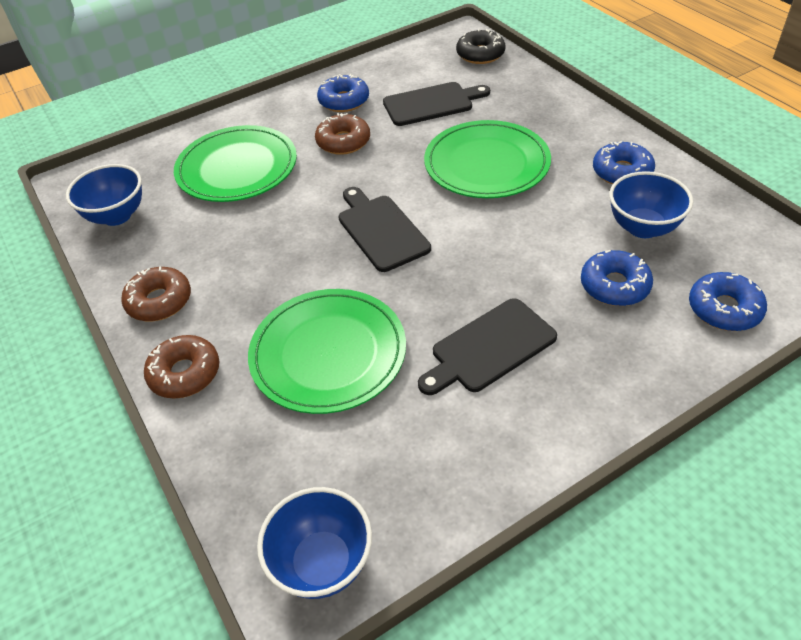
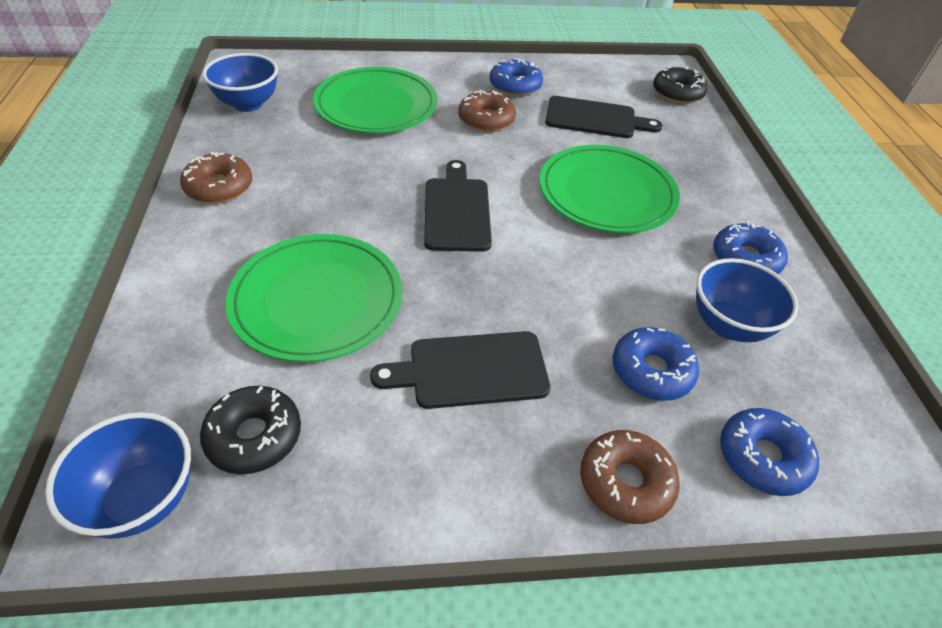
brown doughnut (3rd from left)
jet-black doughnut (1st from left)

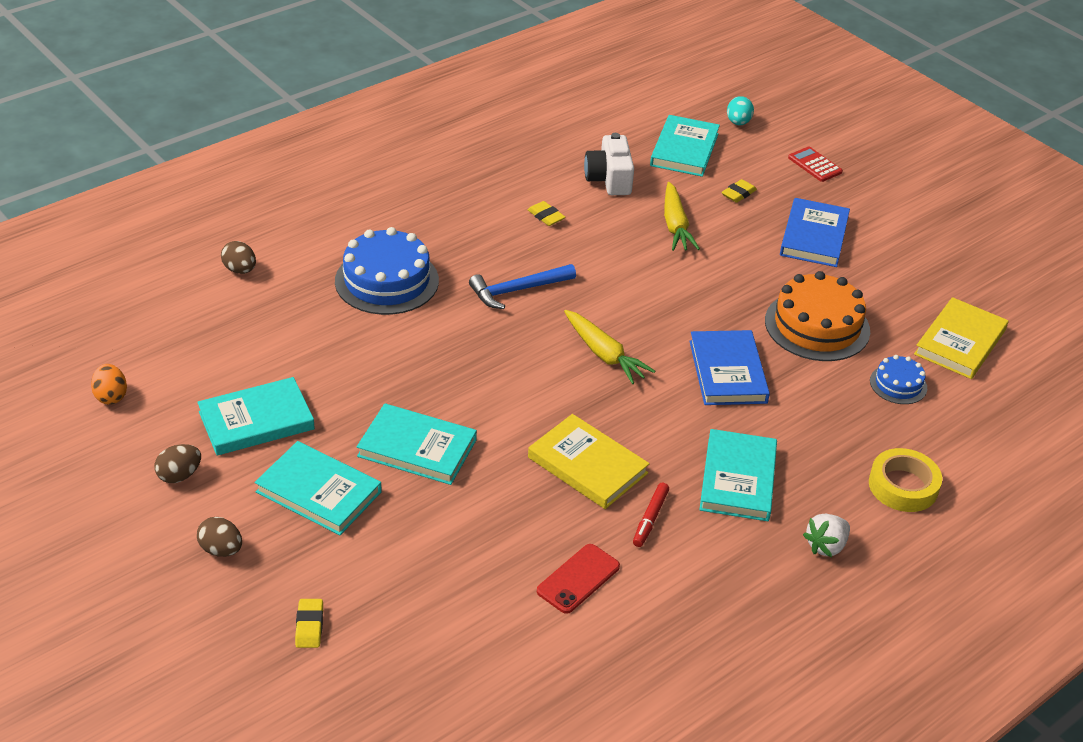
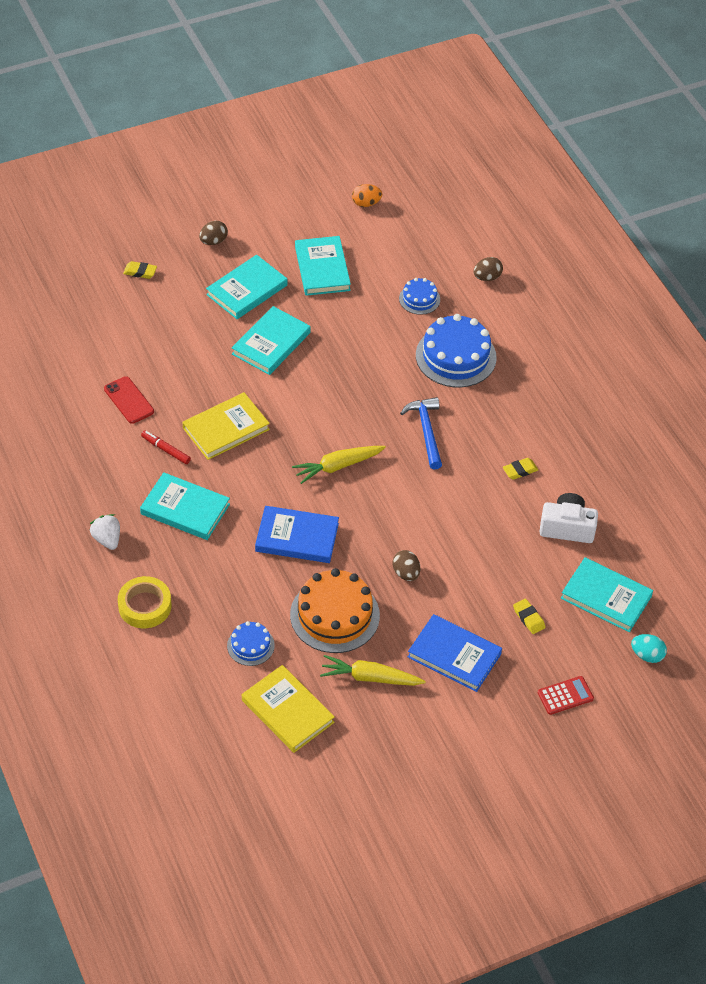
brown toy egg (2nd from left)
golden toy carrot (2nd from left)
cobalt gateau (2nd from left)

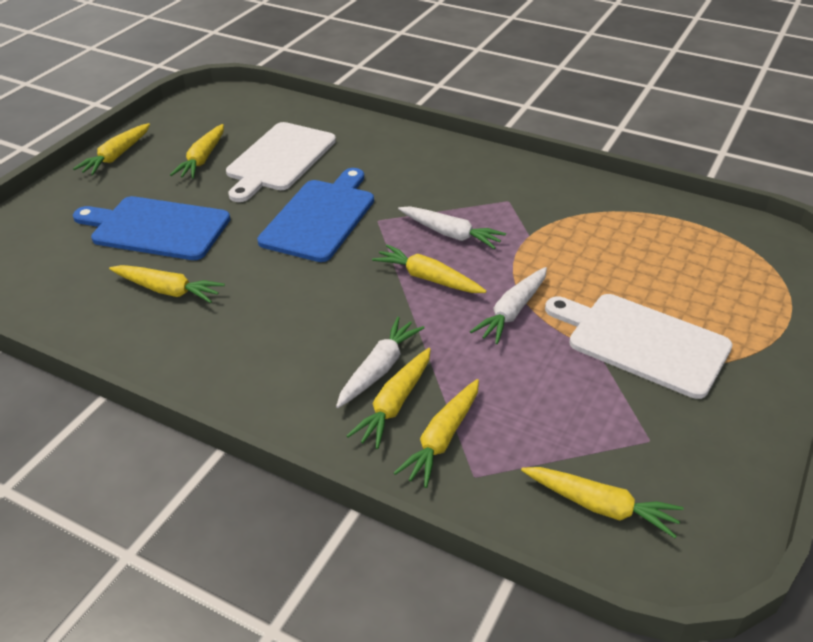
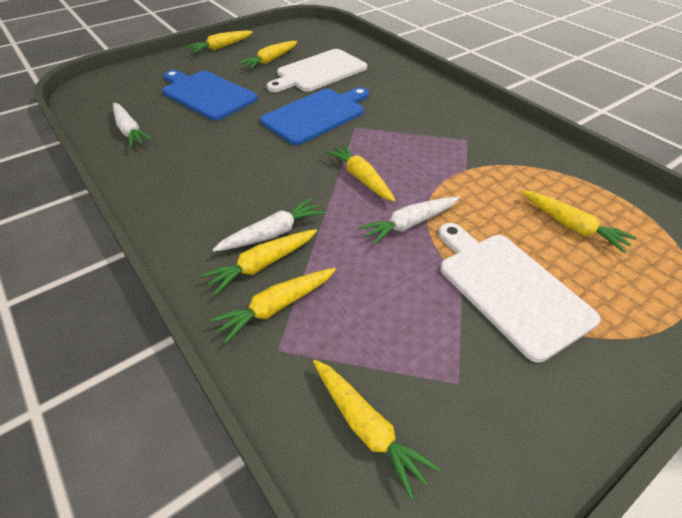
golden toy carrot (7th from left)
white toy carrot (1st from left)

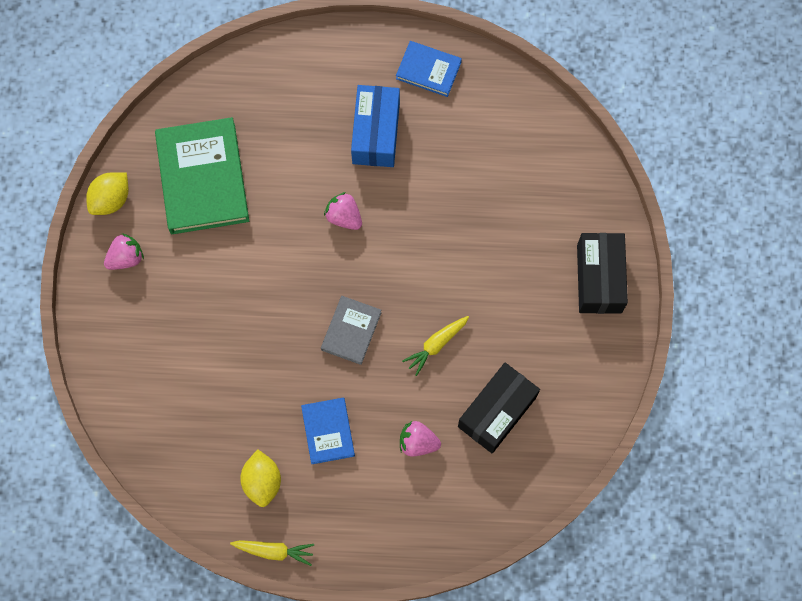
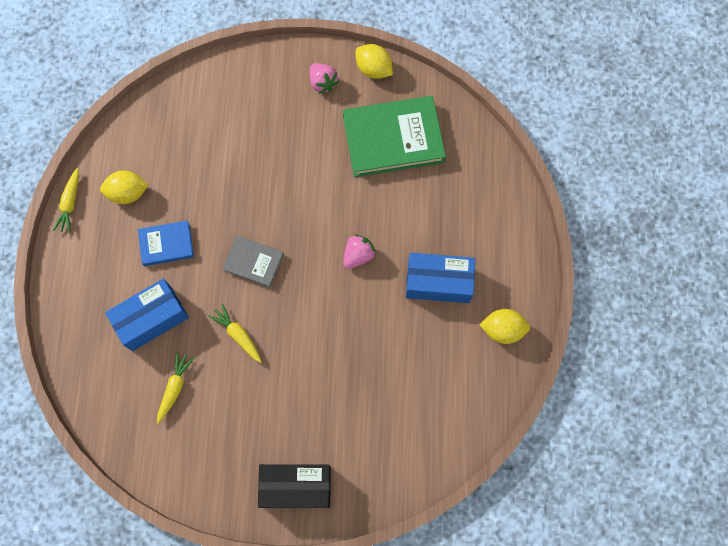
golden toy lemon (3rd from left)
cobalt parcel (1st from left)
golden toy carrot (2nd from left)

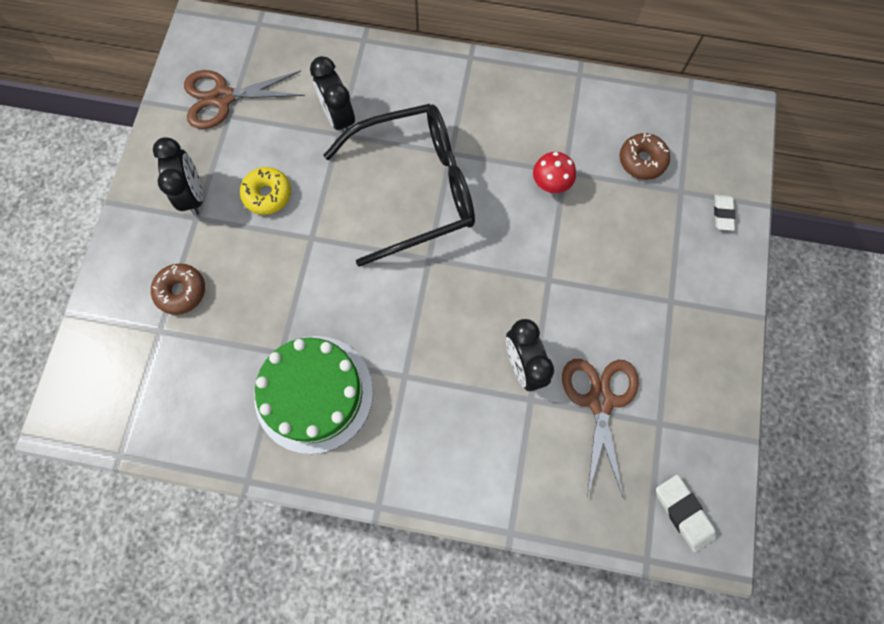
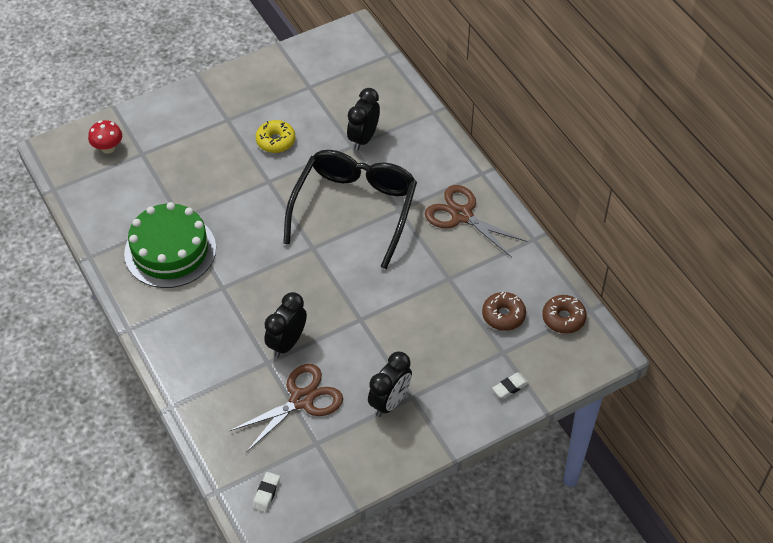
brown doughnut (2nd from left)
jet-black bedside clock (3rd from left)
brown shears (2nd from left)
jet-black eyeglasses
red toadstool
white pencil eraser (1st from left)

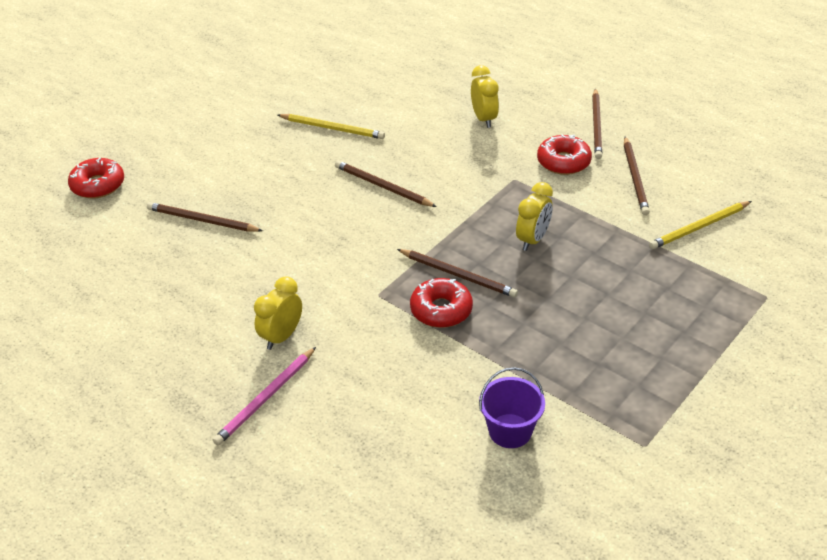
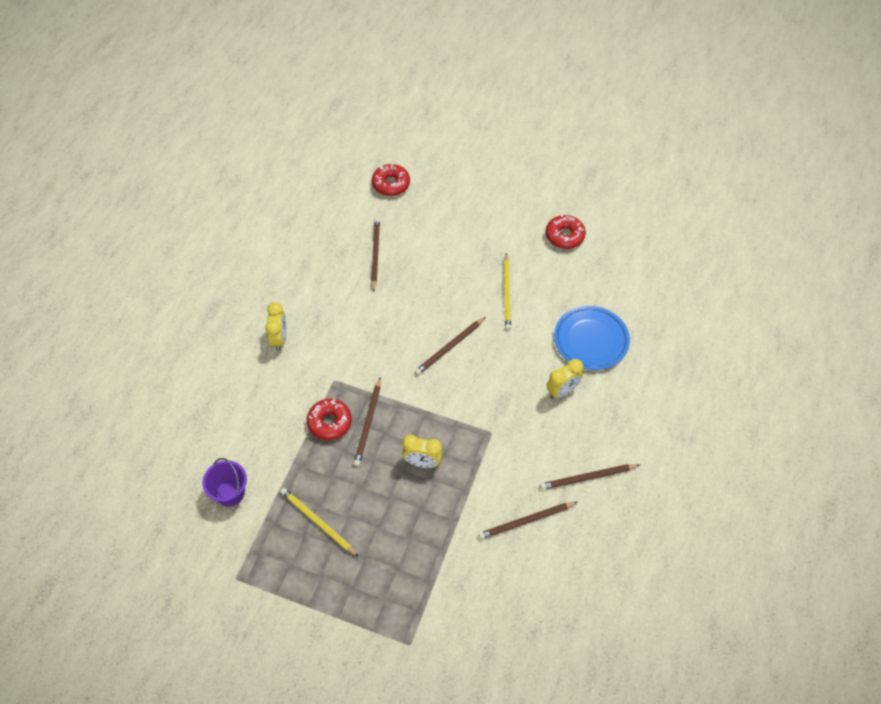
rosy pencil
golden bedside clock (1st from left)
brown pencil (3rd from left)
red doughnut (3rd from left)
golden pencil (1st from left)
cobalt dinner plate

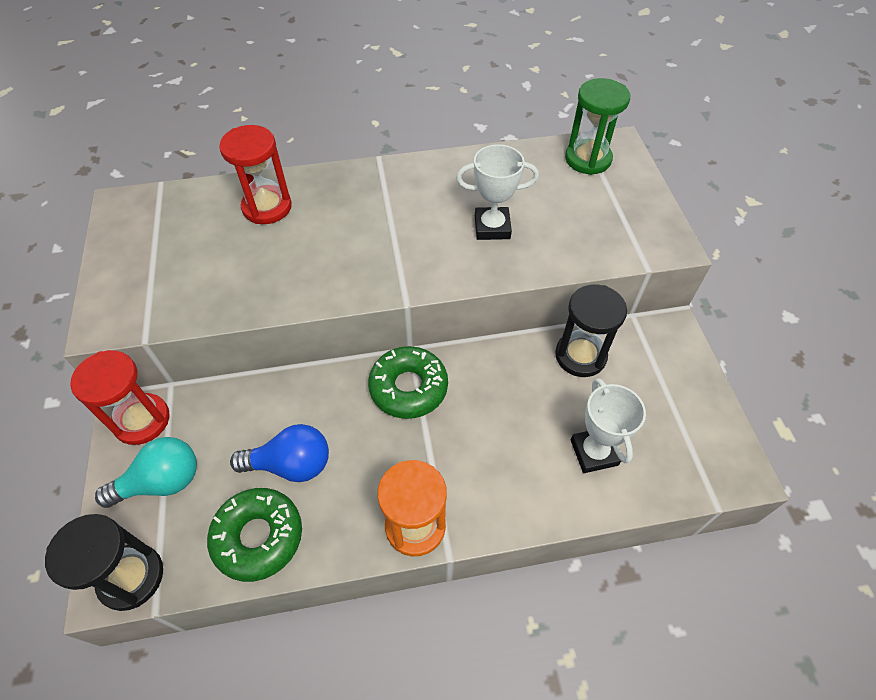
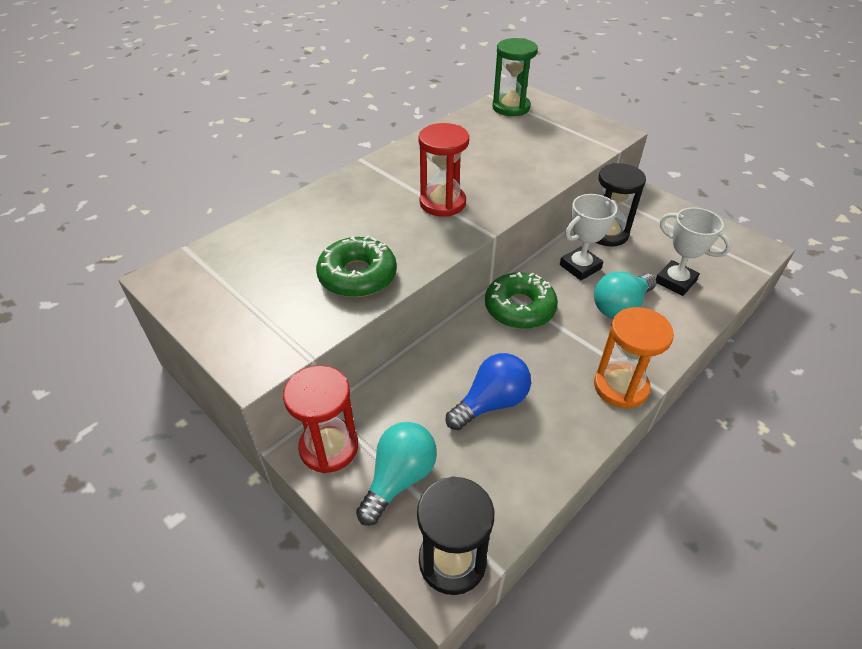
leaf-green doughnut (1st from left)
red hourglass (2nd from left)
white award cup (1st from left)
aqua bulb (2nd from left)

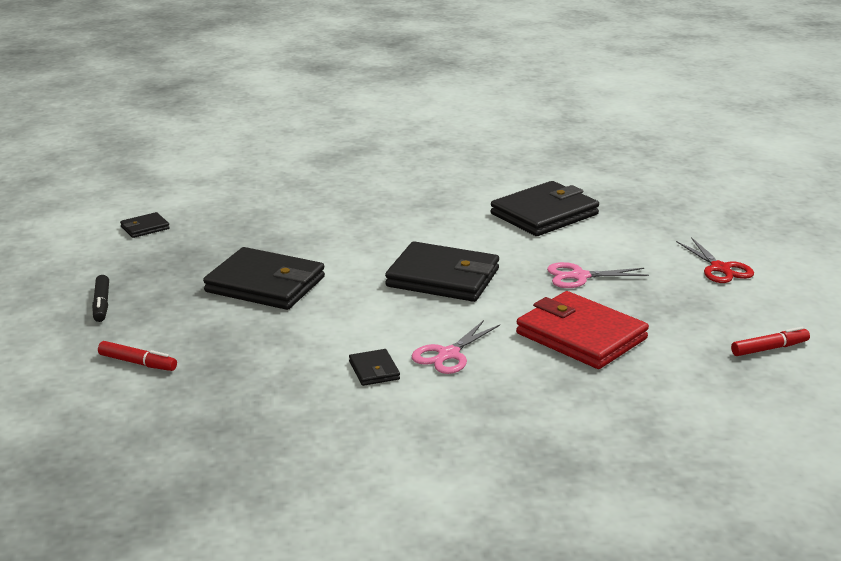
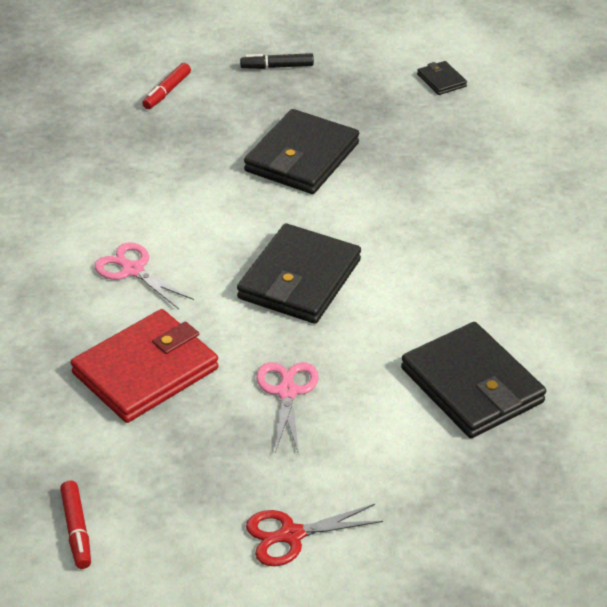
jet-black wallet (3rd from left in the first image)

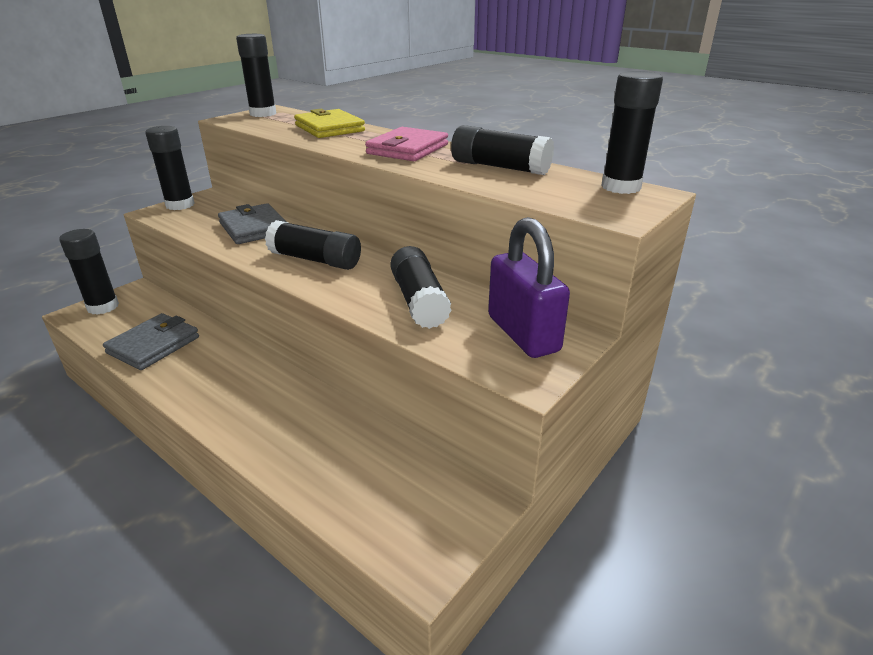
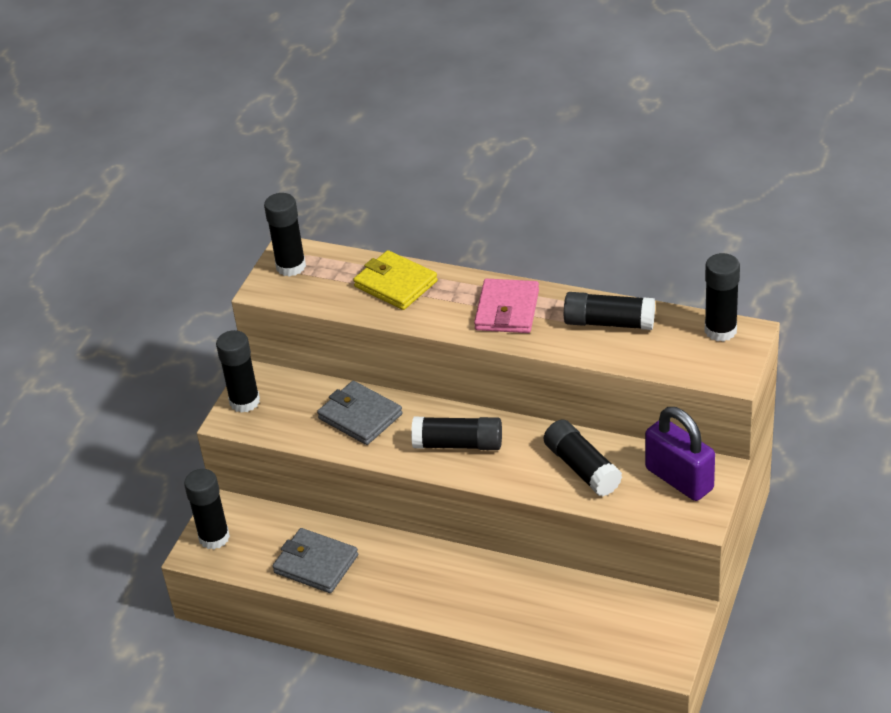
gray wallet (1st from left)

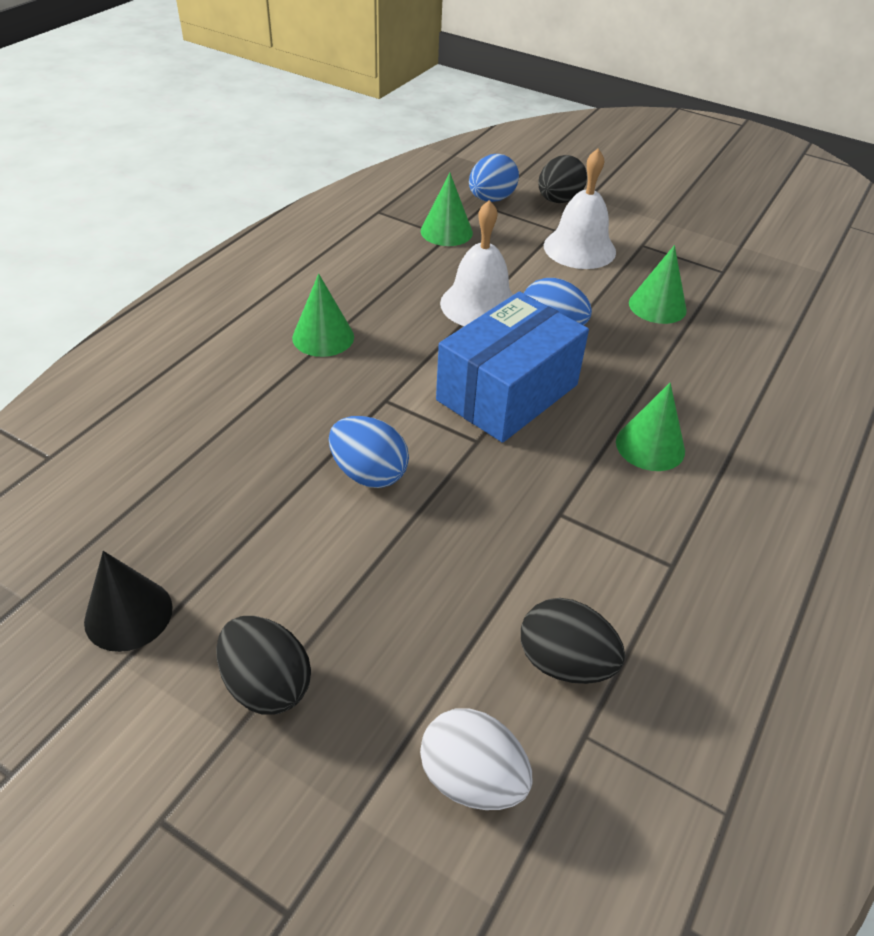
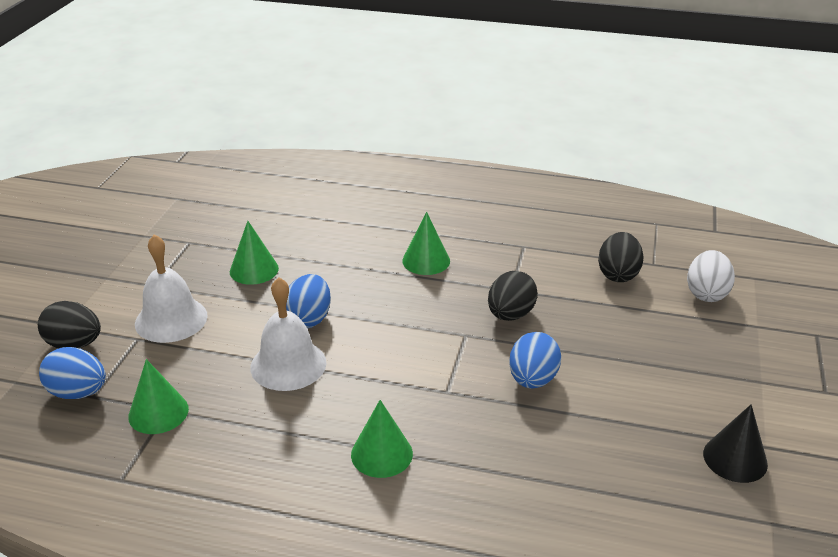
jet-black toy egg (2nd from left)
cobalt parcel

